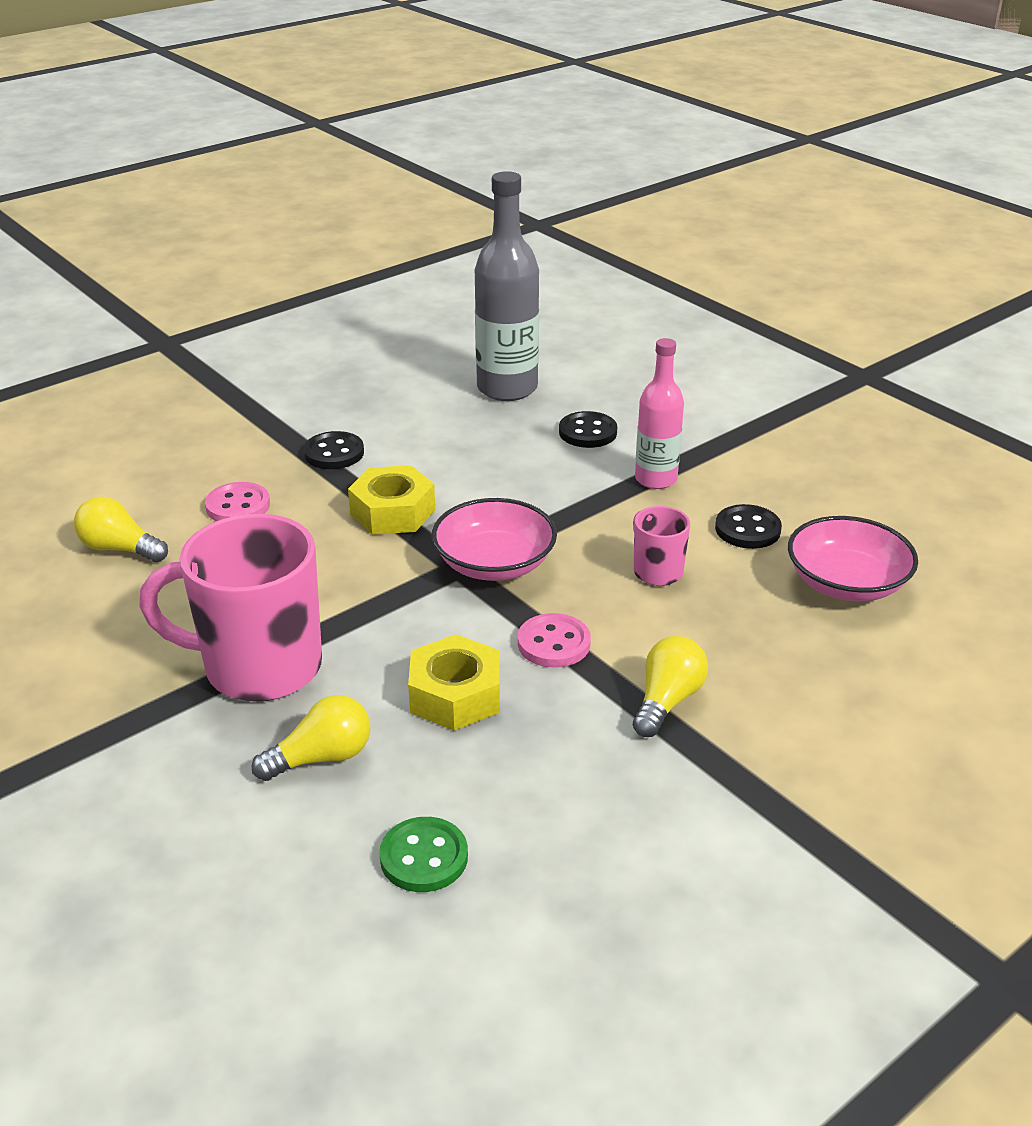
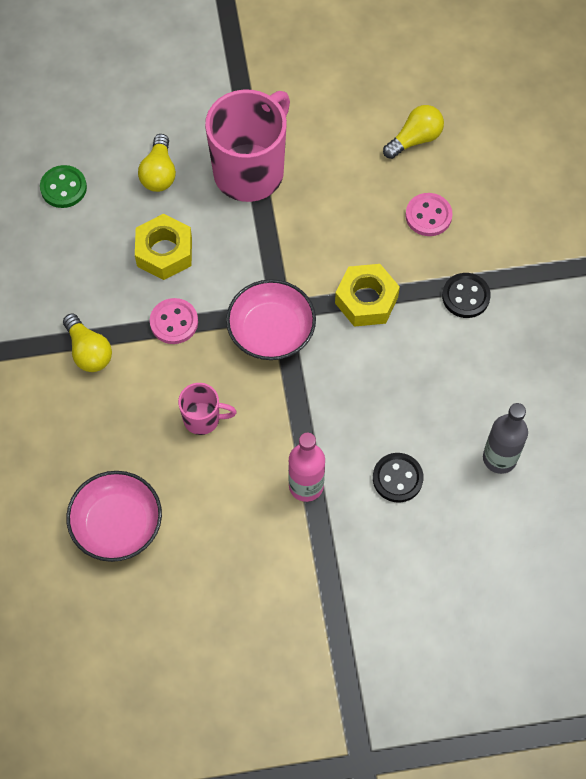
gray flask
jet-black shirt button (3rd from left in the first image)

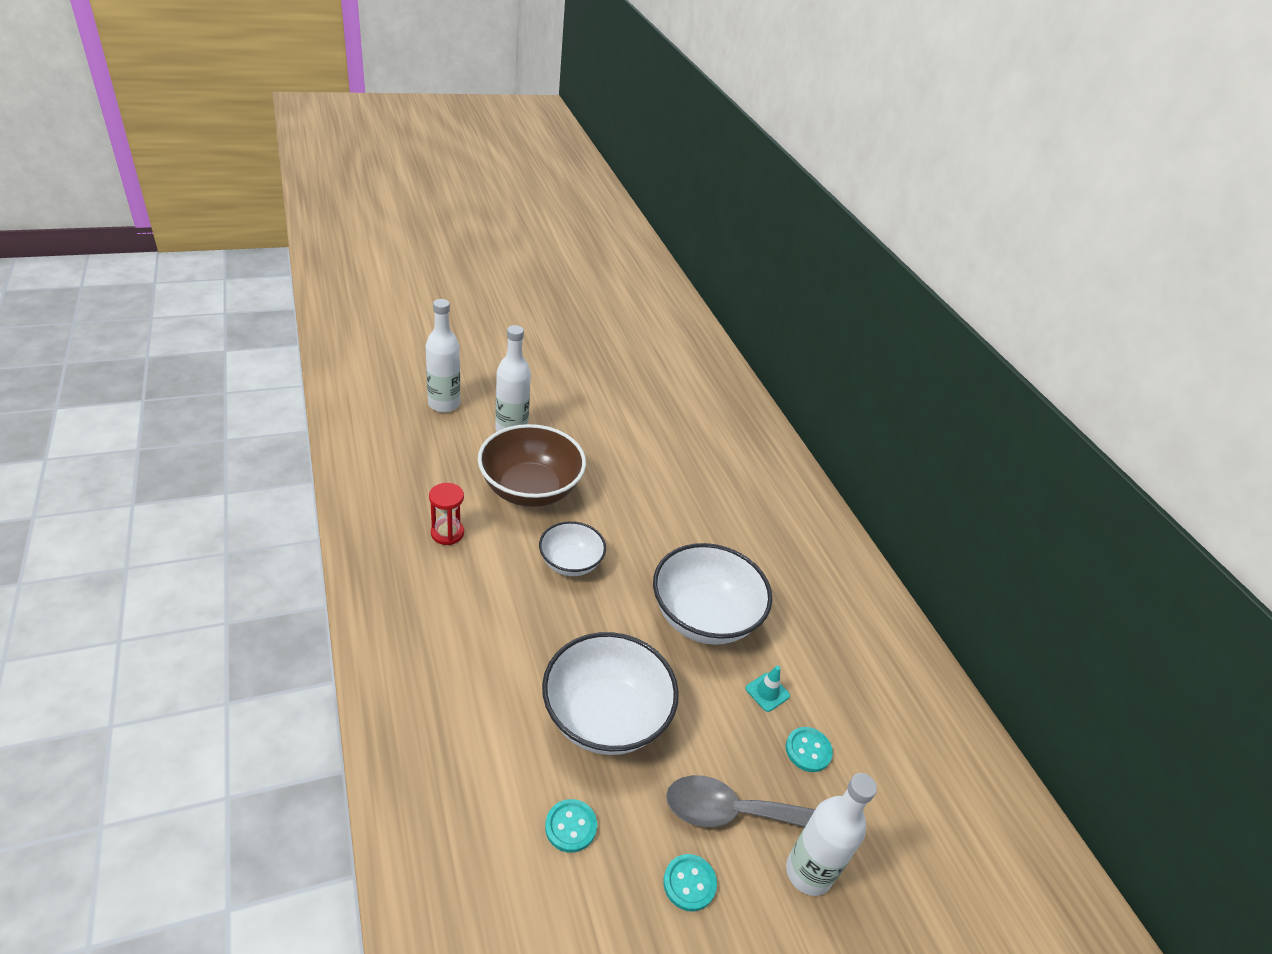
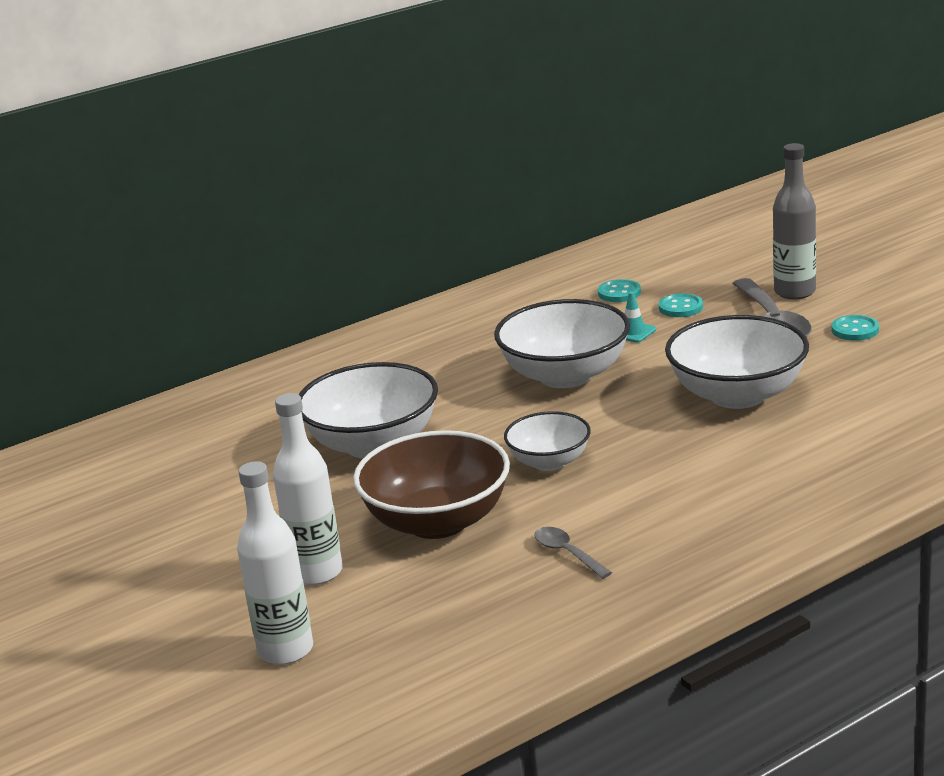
gray teaspoon (1st from left)
aqua shirt button (1st from left)
gray flask
white deep dish (1st from left)

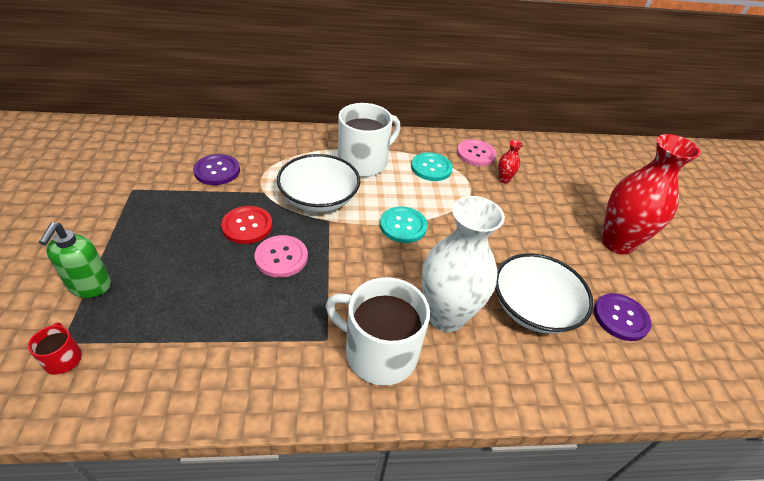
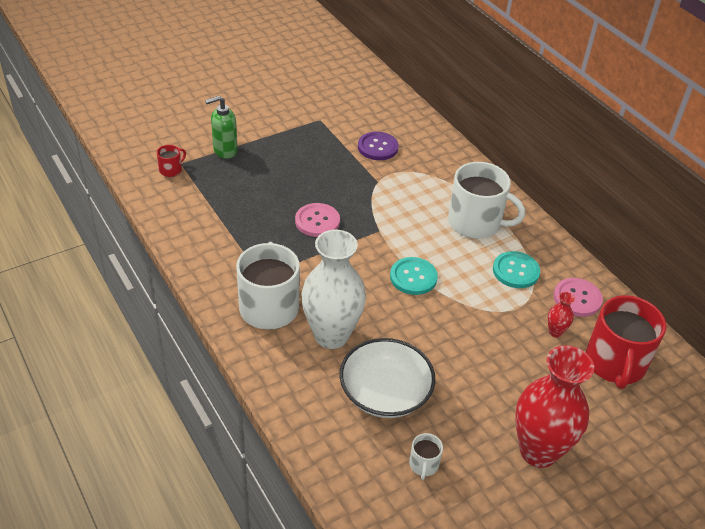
red shirt button
white deep dish (1st from left in the first image)
white coffee mug (2nd from left)
red coffee mug (2nd from left)

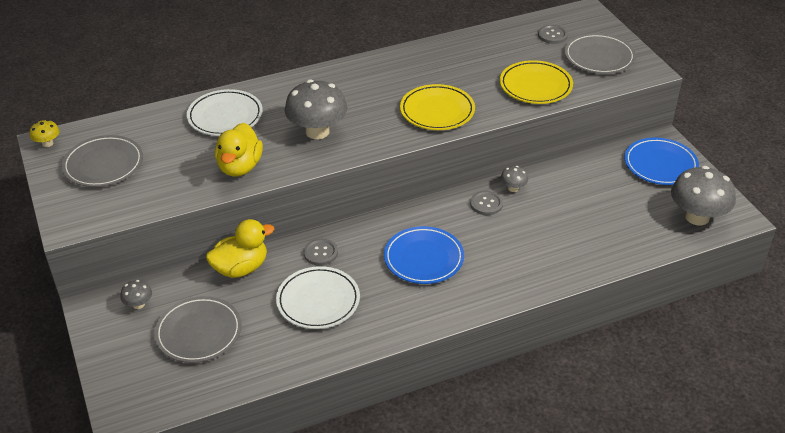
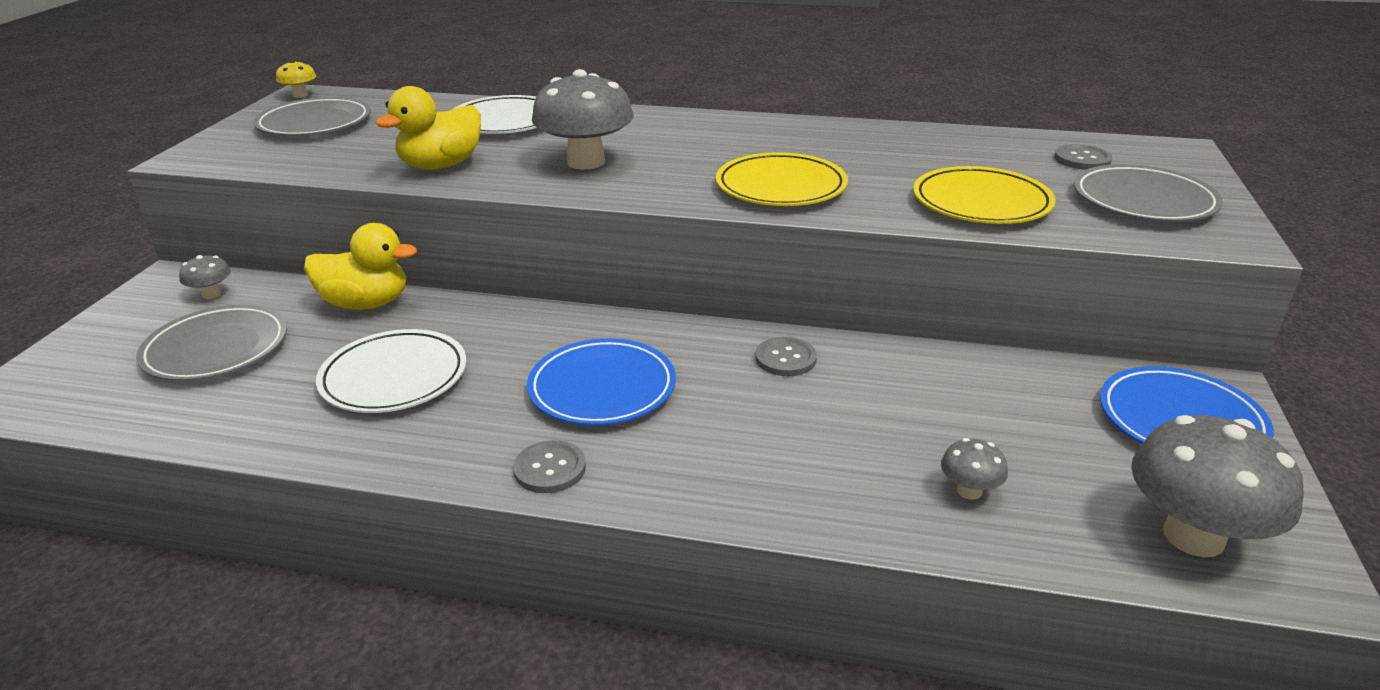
gray shirt button (1st from left)
gray toadstool (3rd from left)

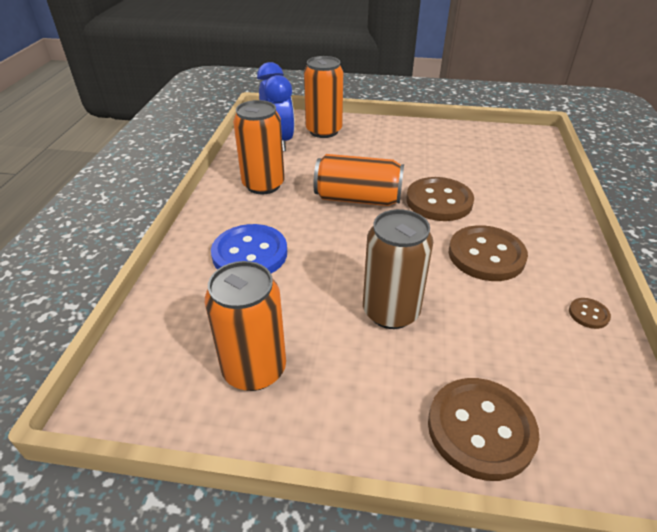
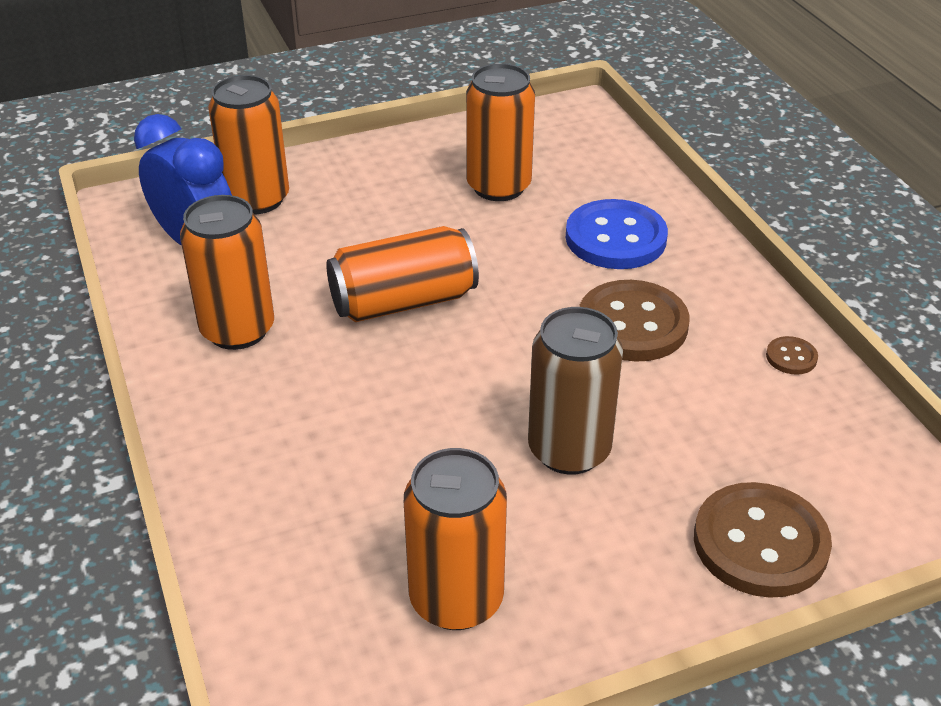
cobalt shirt button
brown shirt button (1st from left in the first image)
orange can (5th from left)

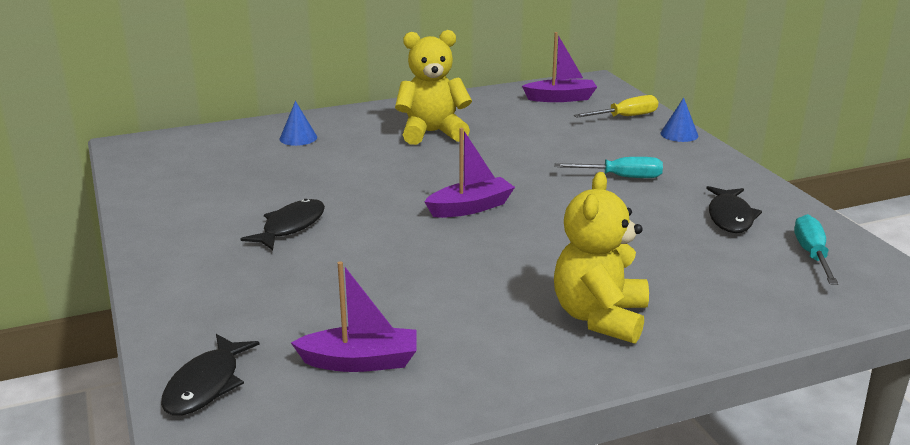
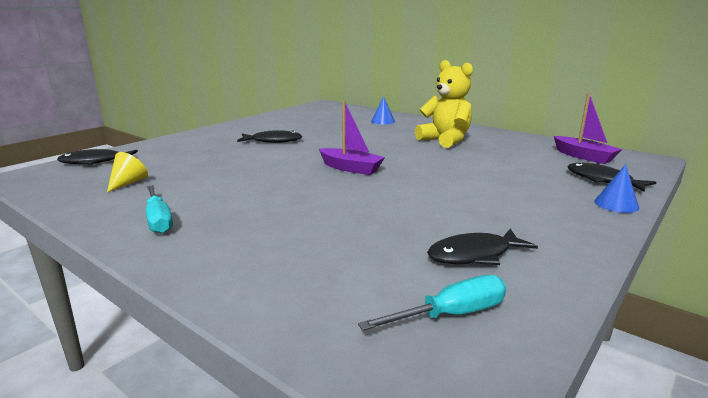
golden cone
aqua hand screwdriver (1st from left)
golden teddy (2nd from left in the first image)
jet-black fish (4th from left)

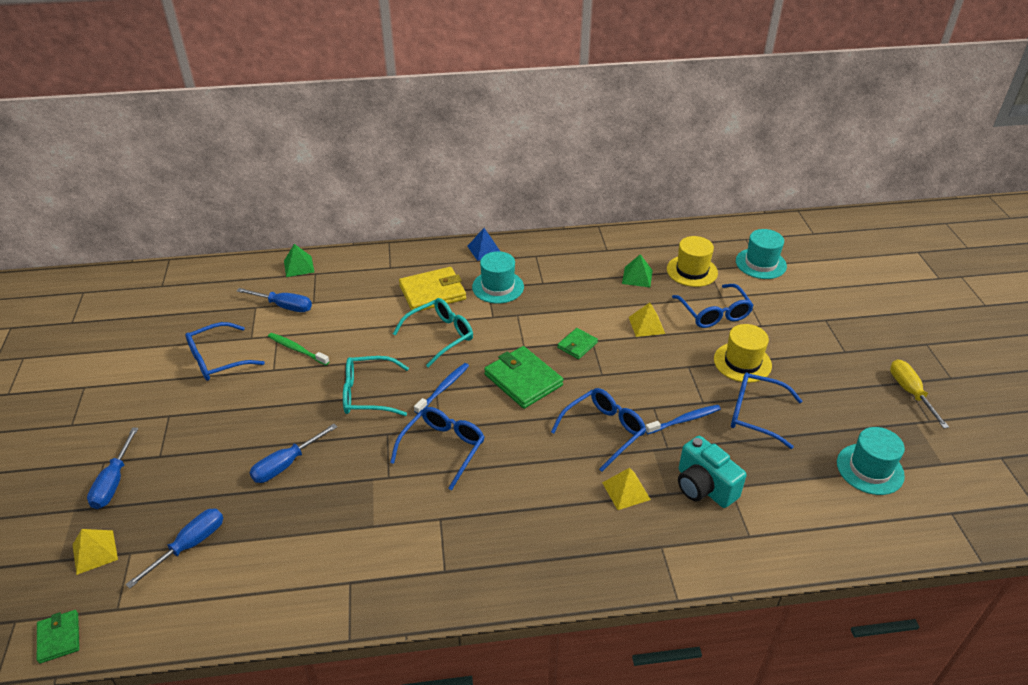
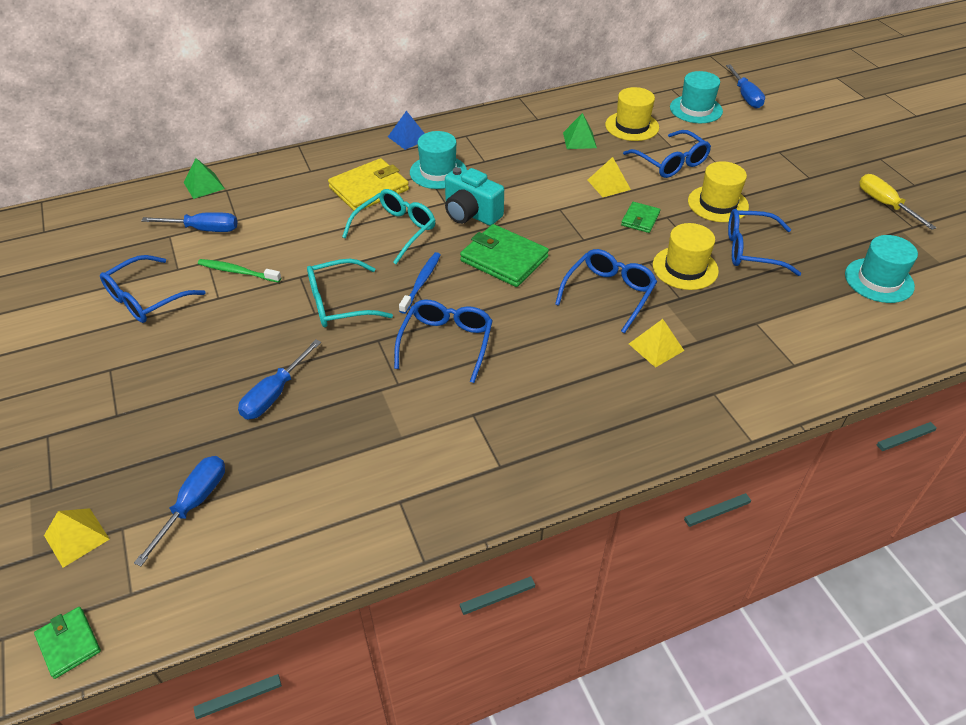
cobalt hand screwdriver (4th from left)
leaf-green wallet (3rd from left)
golden tall hat (2nd from left)
aqua photo camera

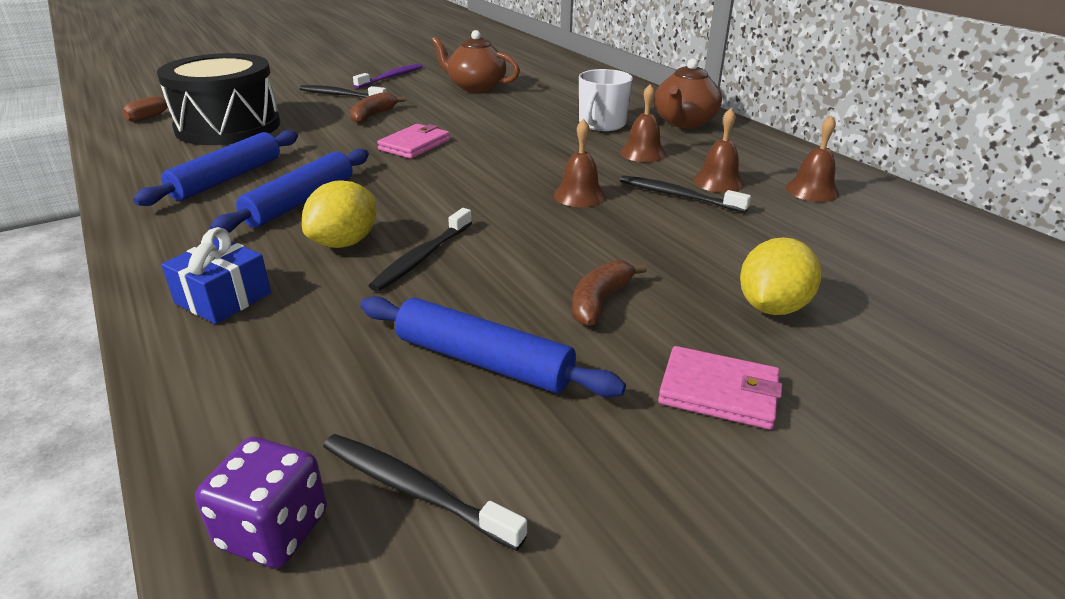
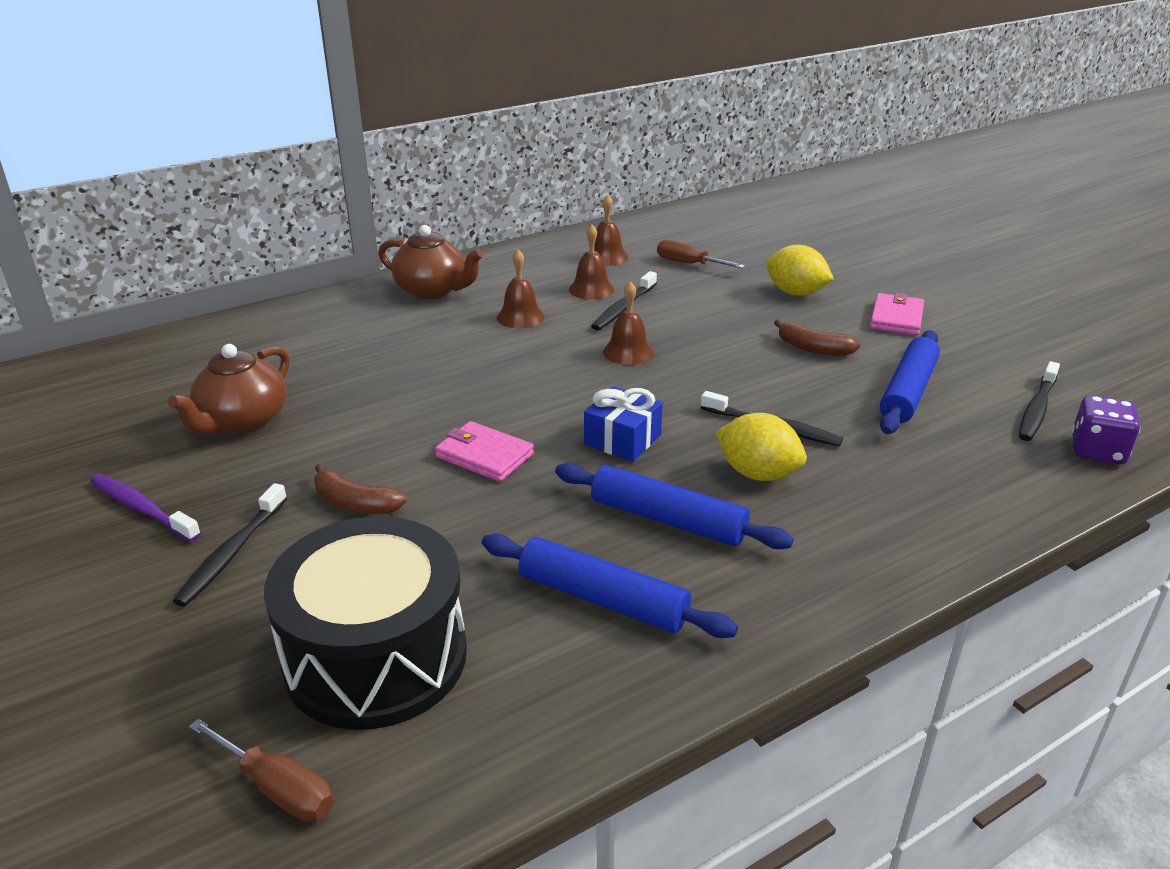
cobalt wrapped gift
white coffee mug
brown hand screwdriver (2nd from left)

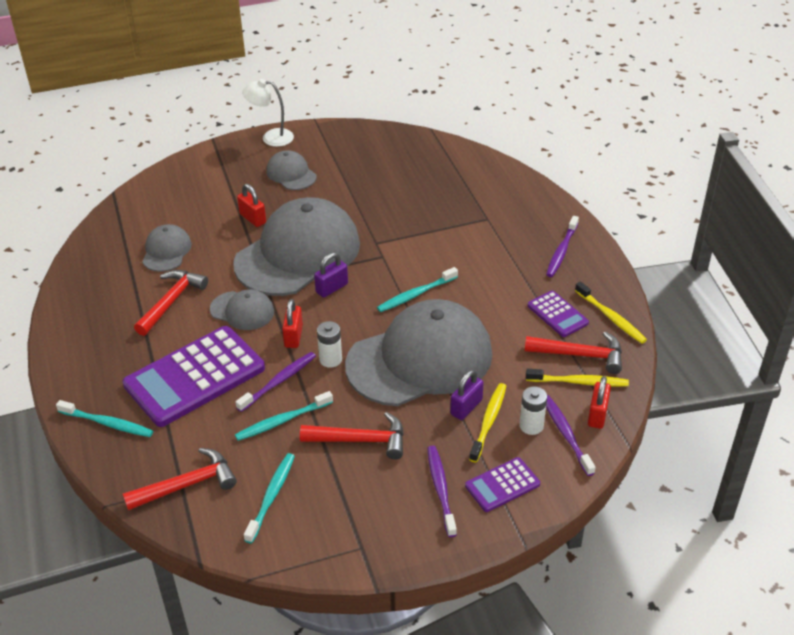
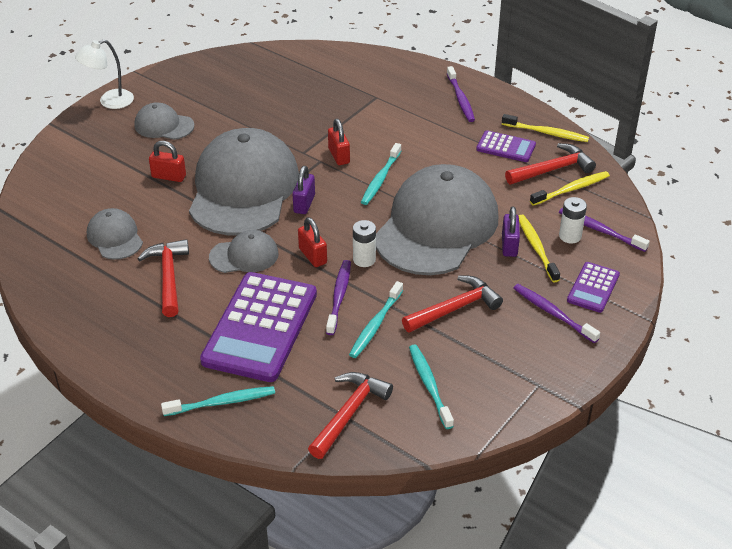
red small lock (3rd from left)

